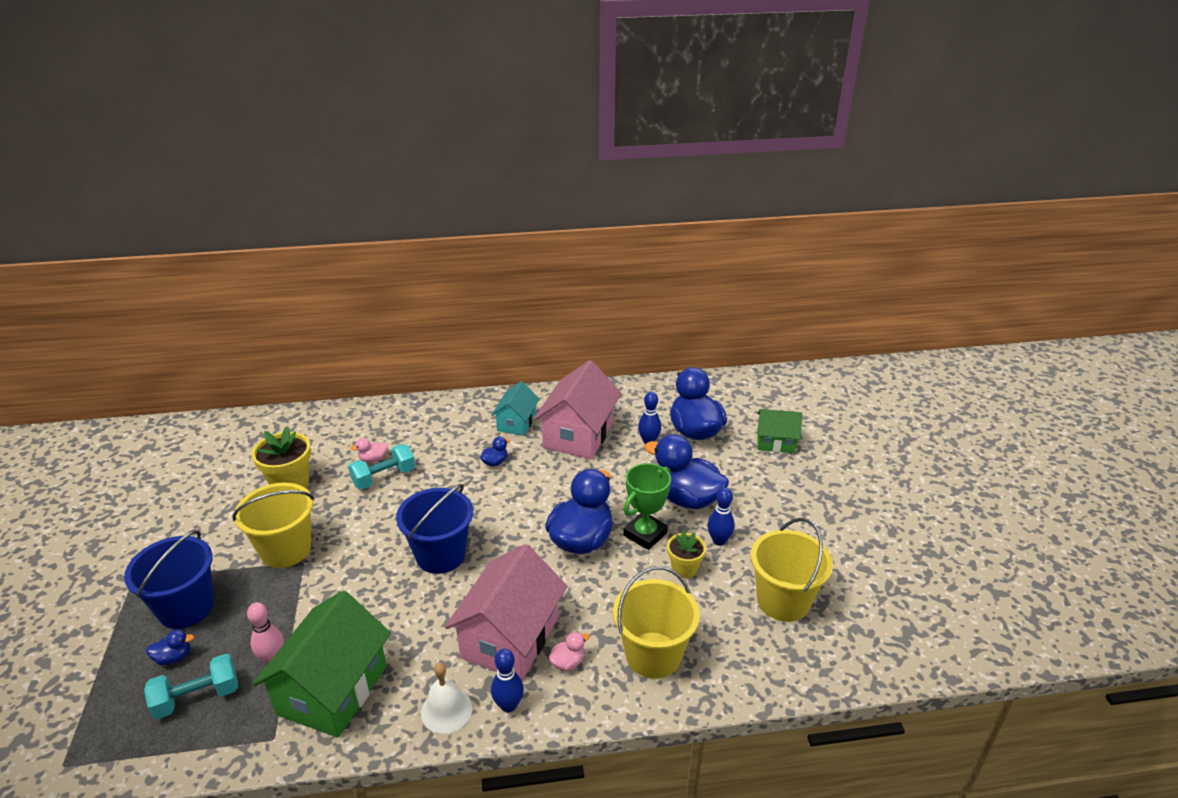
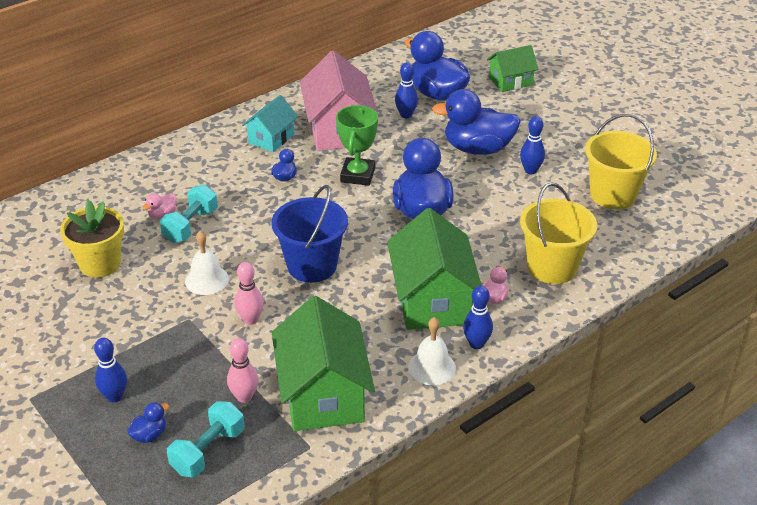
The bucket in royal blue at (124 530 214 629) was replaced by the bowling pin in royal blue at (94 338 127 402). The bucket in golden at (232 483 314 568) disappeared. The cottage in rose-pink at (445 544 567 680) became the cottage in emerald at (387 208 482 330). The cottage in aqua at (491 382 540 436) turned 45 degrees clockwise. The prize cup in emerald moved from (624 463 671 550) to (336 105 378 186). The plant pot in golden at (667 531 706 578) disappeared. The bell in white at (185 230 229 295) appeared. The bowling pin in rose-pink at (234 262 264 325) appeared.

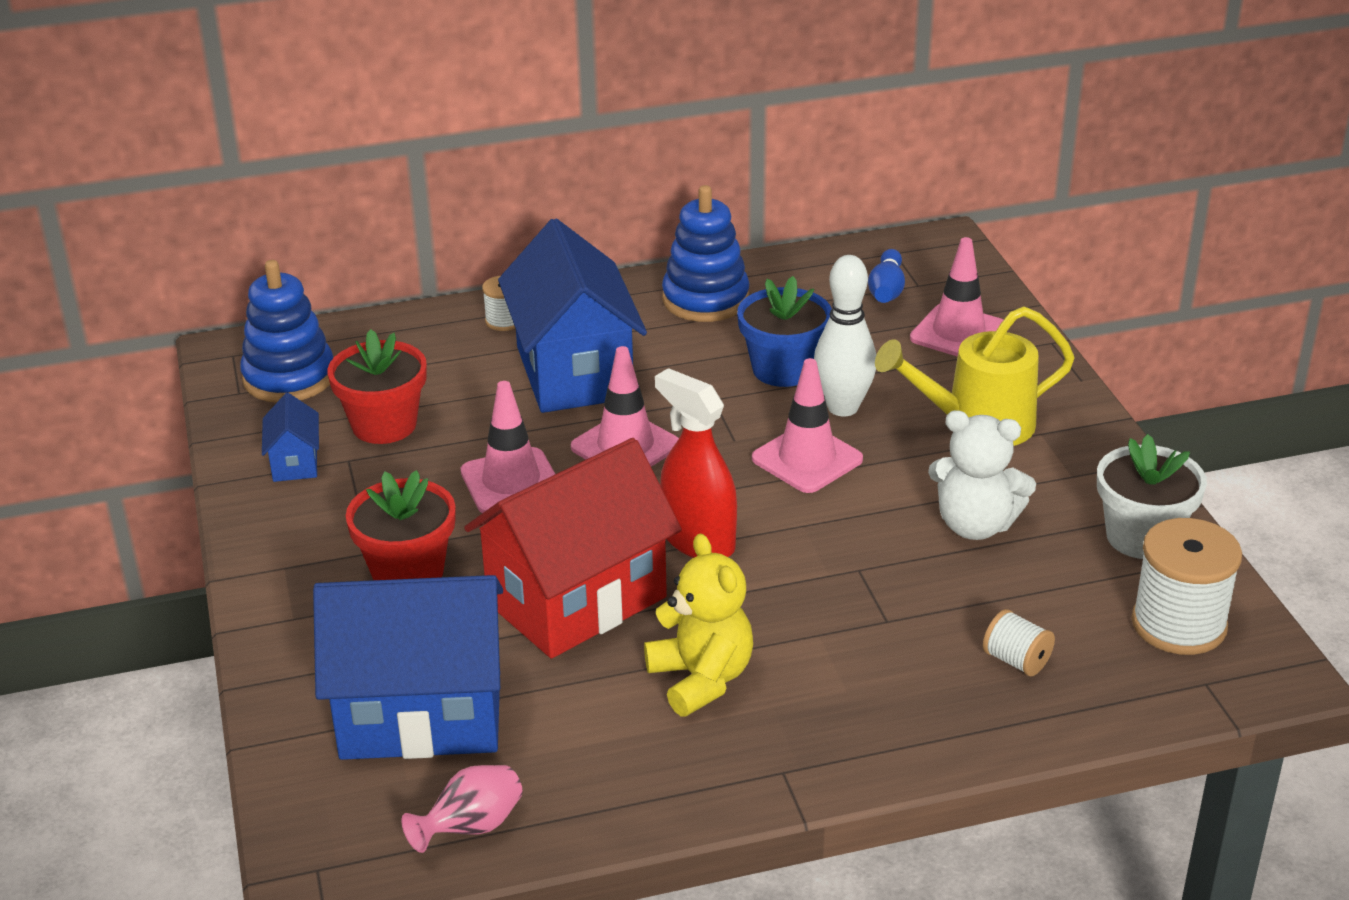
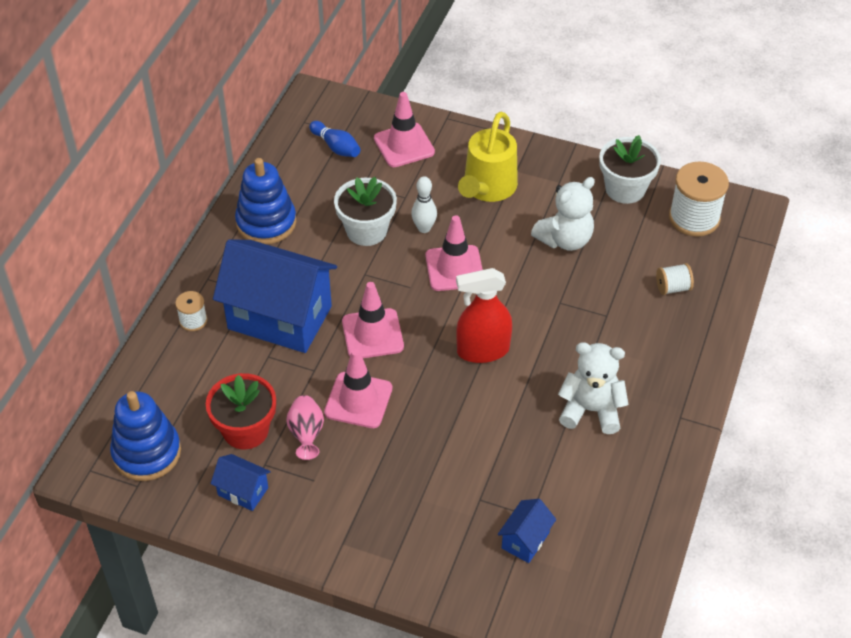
The cottage in royal blue at (313 575 503 760) changed to 0.43 times the size. The plant pot in scarlet at (346 470 456 580) disappeared. The flower vase in rose-pink moved from (402 765 522 853) to (286 395 324 460). The cottage in scarlet at (464 438 682 659) disappeared. The stuffed bear in golden at (644 534 753 717) became the stuffed bear in white at (558 342 629 434). The plant pot in royal blue at (737 276 832 387) became the plant pot in white at (334 177 397 246). The bowling pin in white at (814 255 876 417) changed to 0.64 times the size.

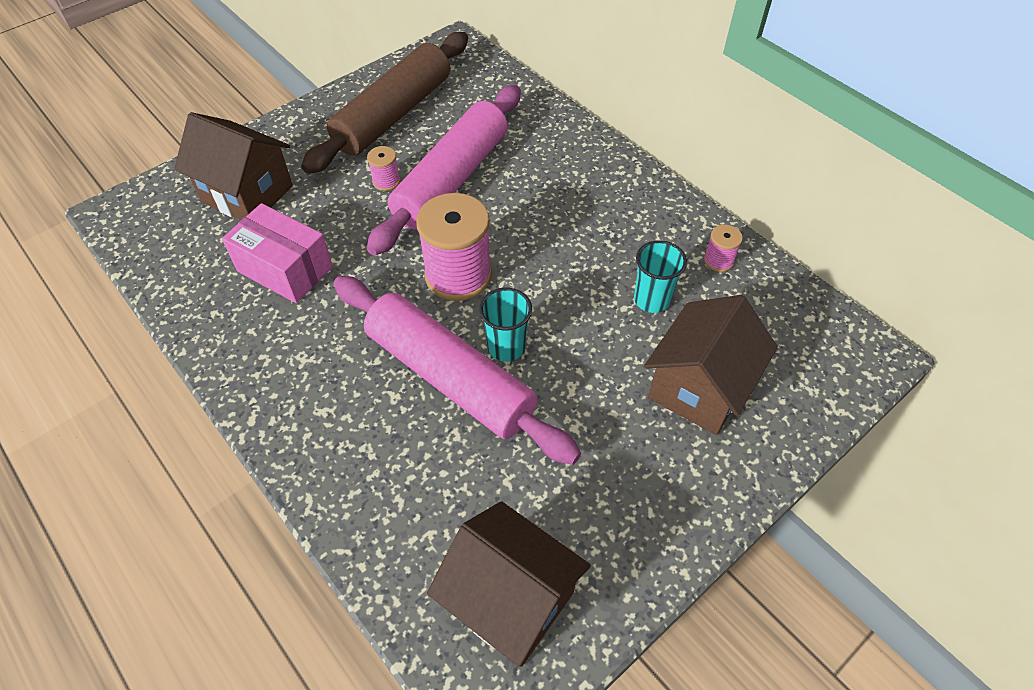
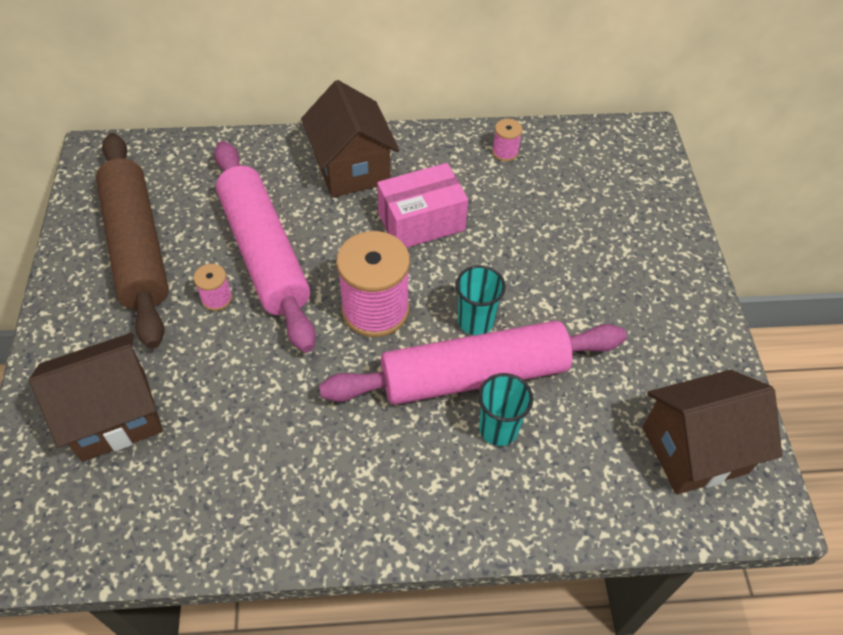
The box in rose-pink moved from (222 203 333 303) to (377 163 468 248). The tumbler in aqua moved from (634 240 687 313) to (478 373 533 446). The cottage in russet moved from (644 295 778 435) to (301 80 399 198).

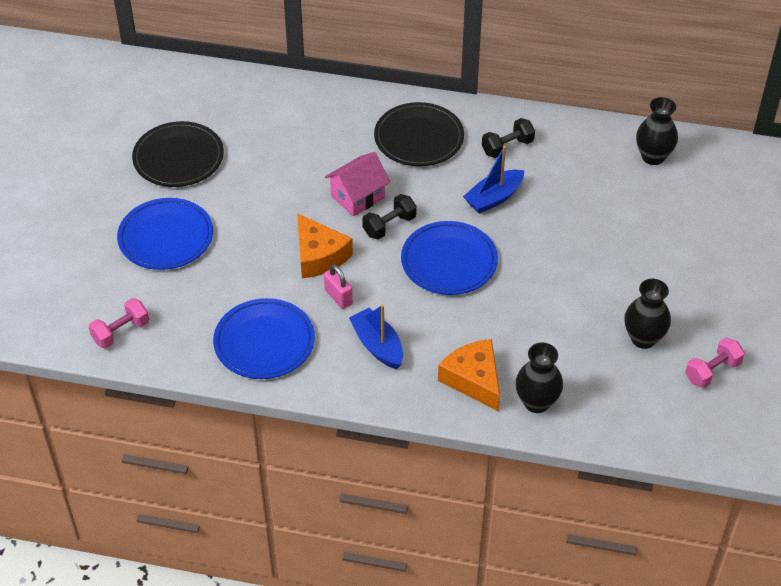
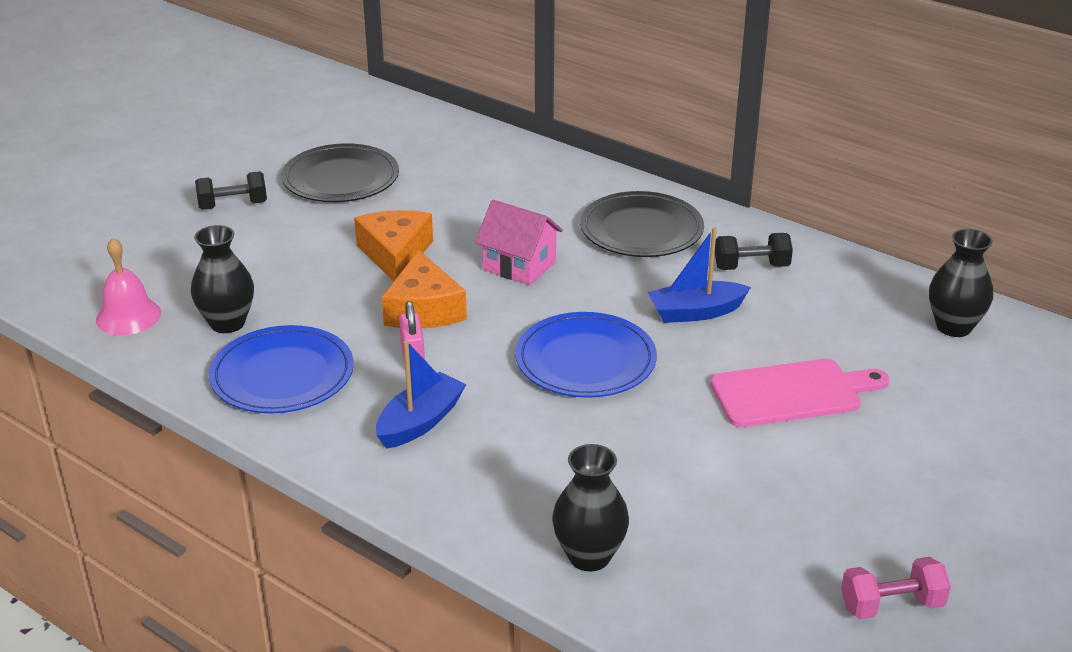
The dumbbell in rose-pink at (89 298 149 348) was replaced by the bell in rose-pink at (96 238 161 335). The plate in royal blue at (117 198 213 270) disappeared. The cottage in rose-pink at (325 152 390 216) turned 45 degrees clockwise. The toy boat in royal blue at (349 305 403 369) turned 45 degrees clockwise. The dumbbell in ebony moved from (362 194 417 240) to (195 171 267 210). The cheese in orange-coloured moved from (438 339 500 411) to (354 210 433 282). The flower vase in ebony moved from (624 279 671 349) to (191 225 254 333). The cutting board in rose-pink at (710 359 889 427) appeared.

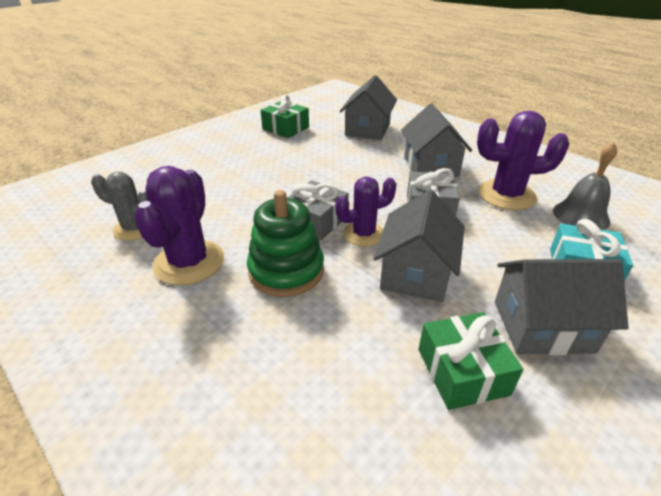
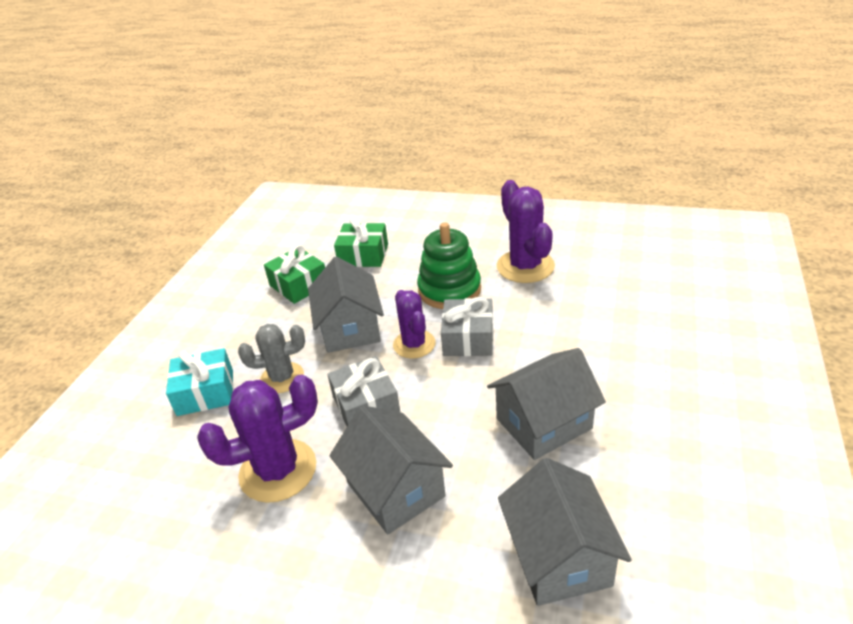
The saguaro cactus in ash-grey moved from (91 172 148 241) to (238 324 305 393). The wrapped gift in emerald moved from (261 95 309 138) to (334 217 388 267). The saguaro cactus in purple at (335 177 396 247) turned 60 degrees counterclockwise. The cottage in ash-grey moved from (495 259 629 355) to (487 348 606 460). The bell in ash-grey at (553 142 617 230) disappeared.

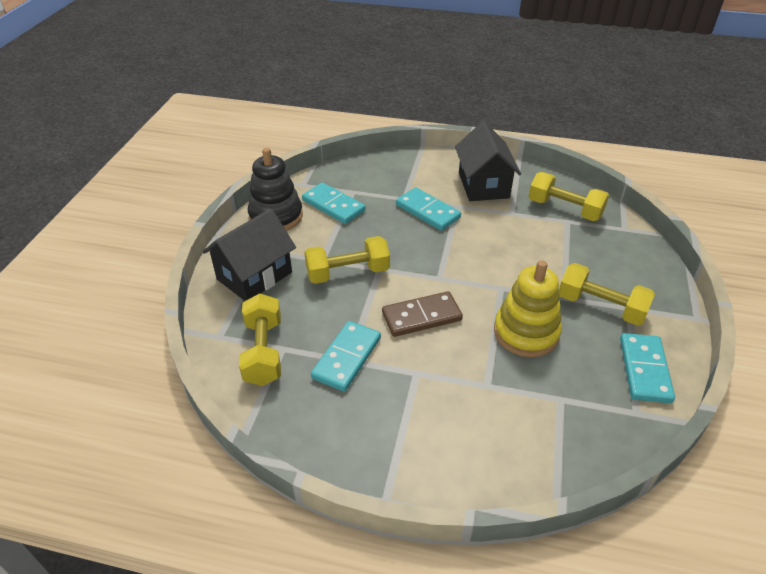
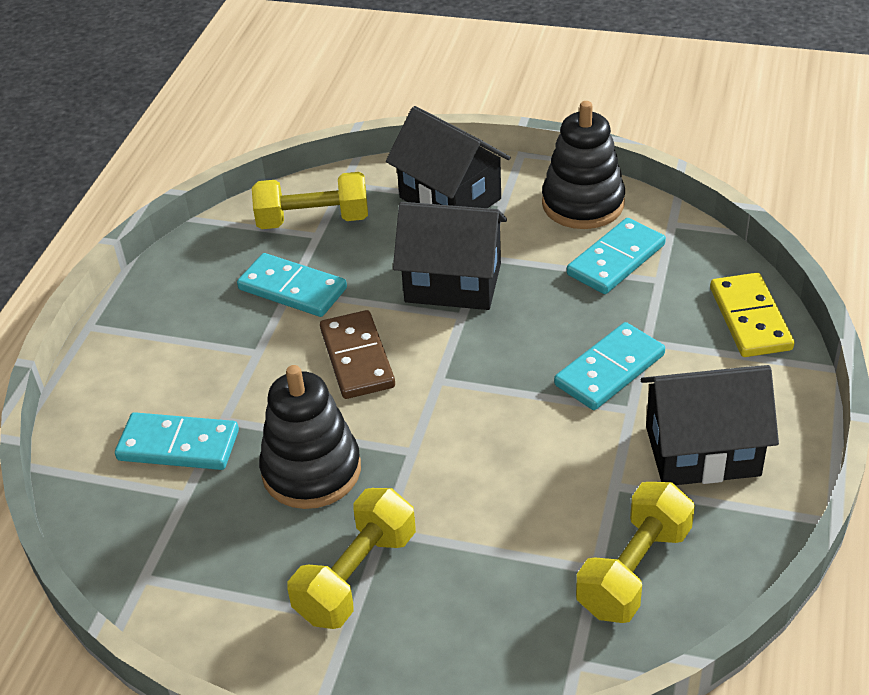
The dumbbell in golden at (304 236 390 284) was replaced by the cottage in ebony at (393 202 507 310). The ring stacker in golden at (494 260 562 357) became the ring stacker in ebony at (259 365 361 509). The domino in aqua moved from (620 333 675 403) to (115 412 239 470). The domino in golden at (710 273 794 357) appeared.

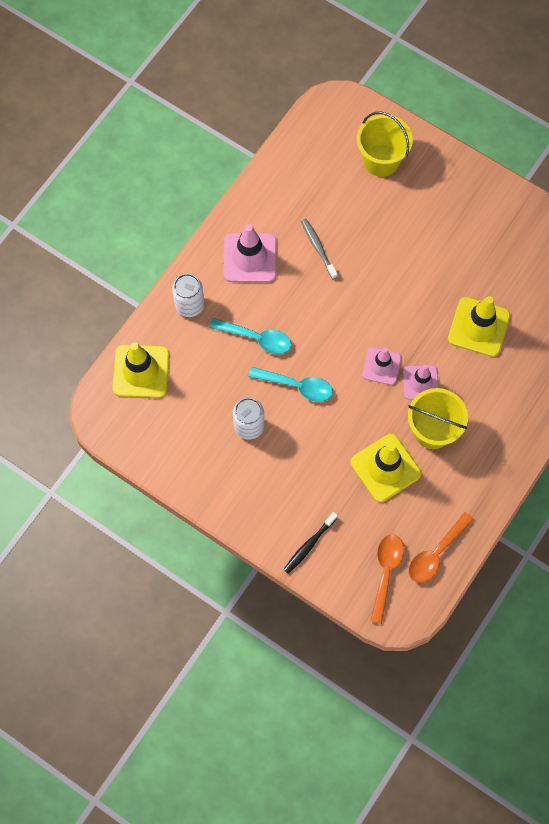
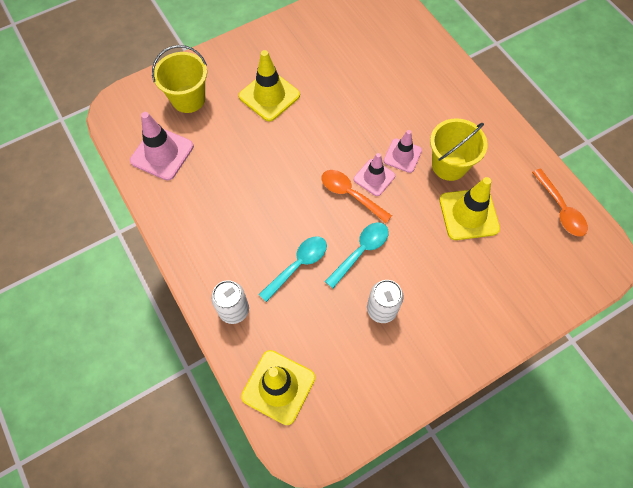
The safety cone in rose-pink moved from (223 224 276 282) to (130 112 194 181). The toothbrush in ebony at (283 512 338 574) disappeared. The toothbrush in ash-grey at (301 219 338 279) disappeared. The teaspoon in orange-coloured moved from (370 534 404 624) to (321 170 392 223). The safety cone in golden moved from (448 296 510 357) to (239 50 300 122).

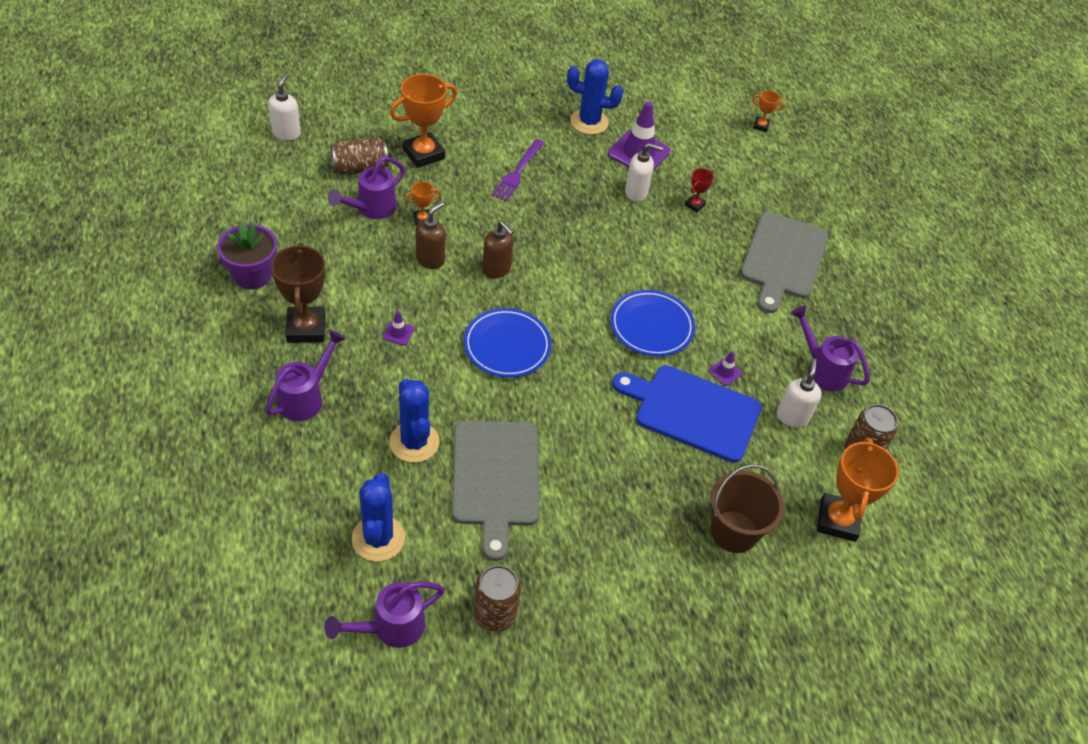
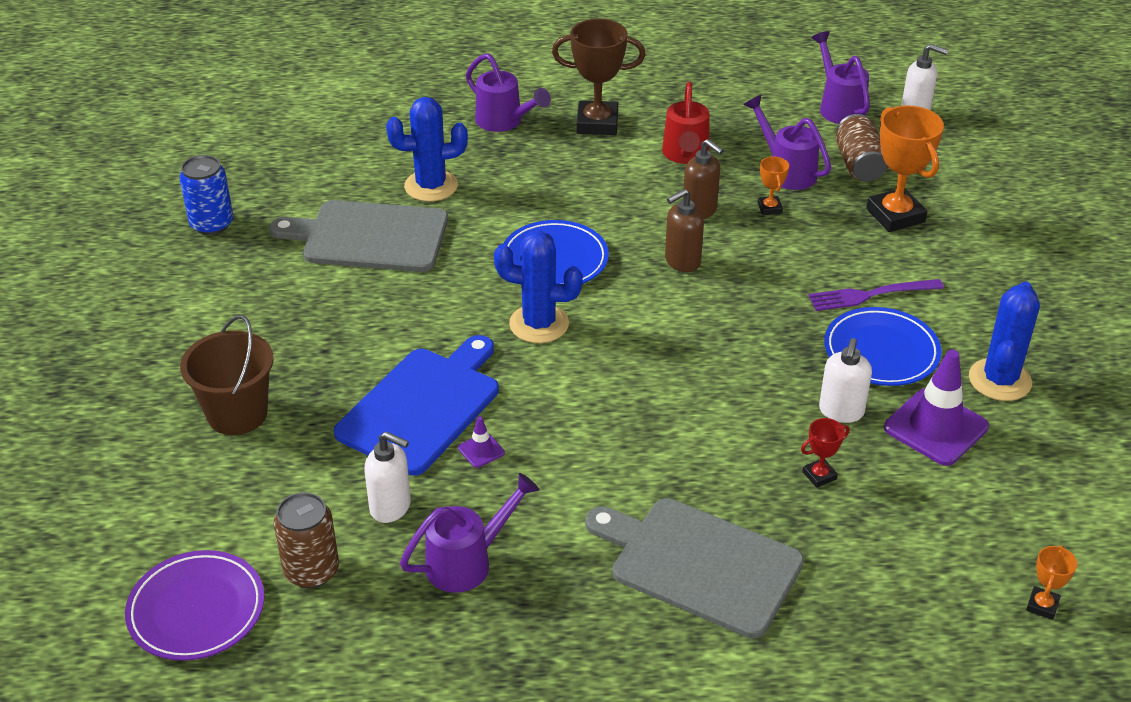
The plant pot in purple at (217 221 277 290) disappeared. The watering pot in purple moved from (324 581 445 648) to (811 31 870 124). The saguaro cactus in royal blue moved from (352 473 405 561) to (494 231 583 343). The safety cone in purple at (382 311 414 346) disappeared. The can in russet at (473 565 521 632) became the can in royal blue at (179 155 233 235). The dinner fork in purple at (492 139 544 201) turned 45 degrees counterclockwise. The plate in royal blue moved from (610 290 695 356) to (824 307 942 386). The prize cup in scarlet at (685 168 714 212) turned 75 degrees counterclockwise. The prize cup in orange-coloured at (817 437 899 542) disappeared. The plate in purple at (125 550 264 661) appeared. The watering pot in scarlet at (662 82 709 164) appeared.

